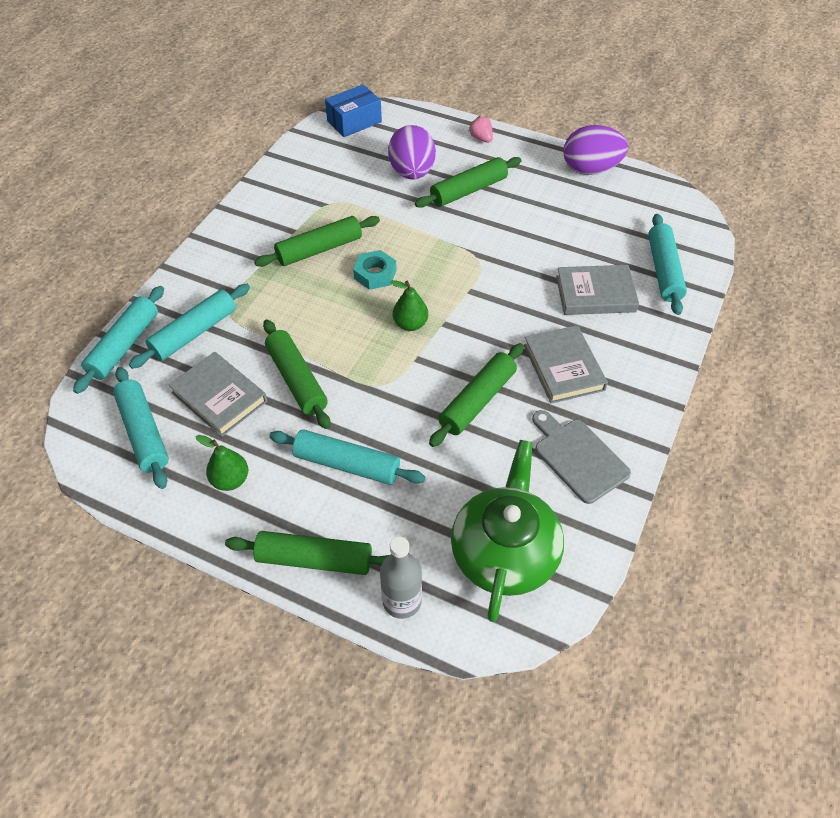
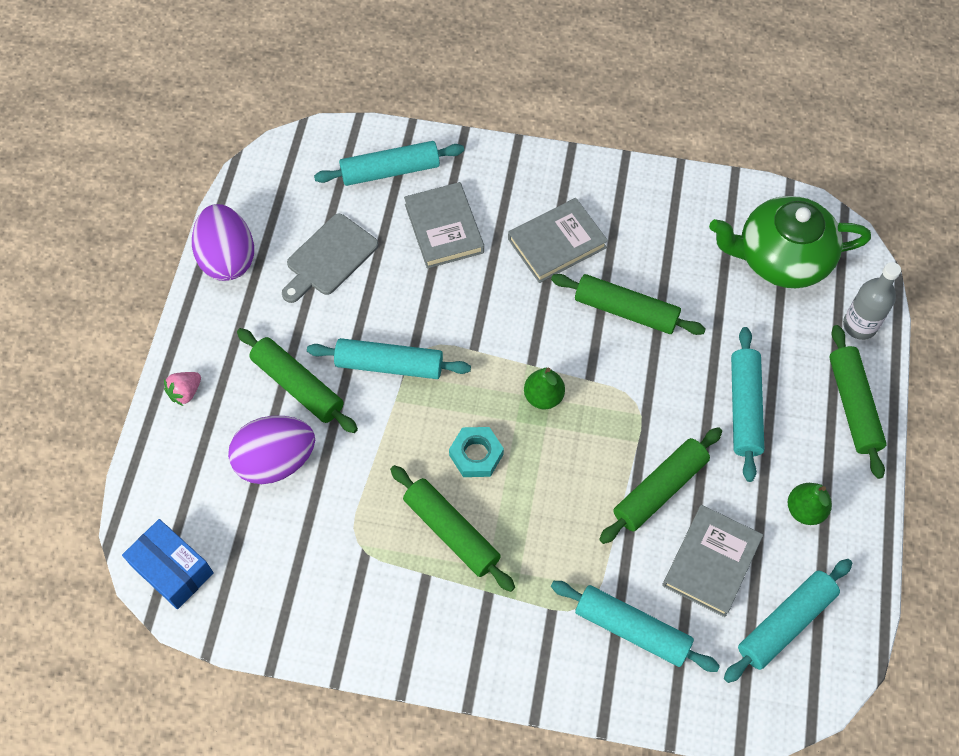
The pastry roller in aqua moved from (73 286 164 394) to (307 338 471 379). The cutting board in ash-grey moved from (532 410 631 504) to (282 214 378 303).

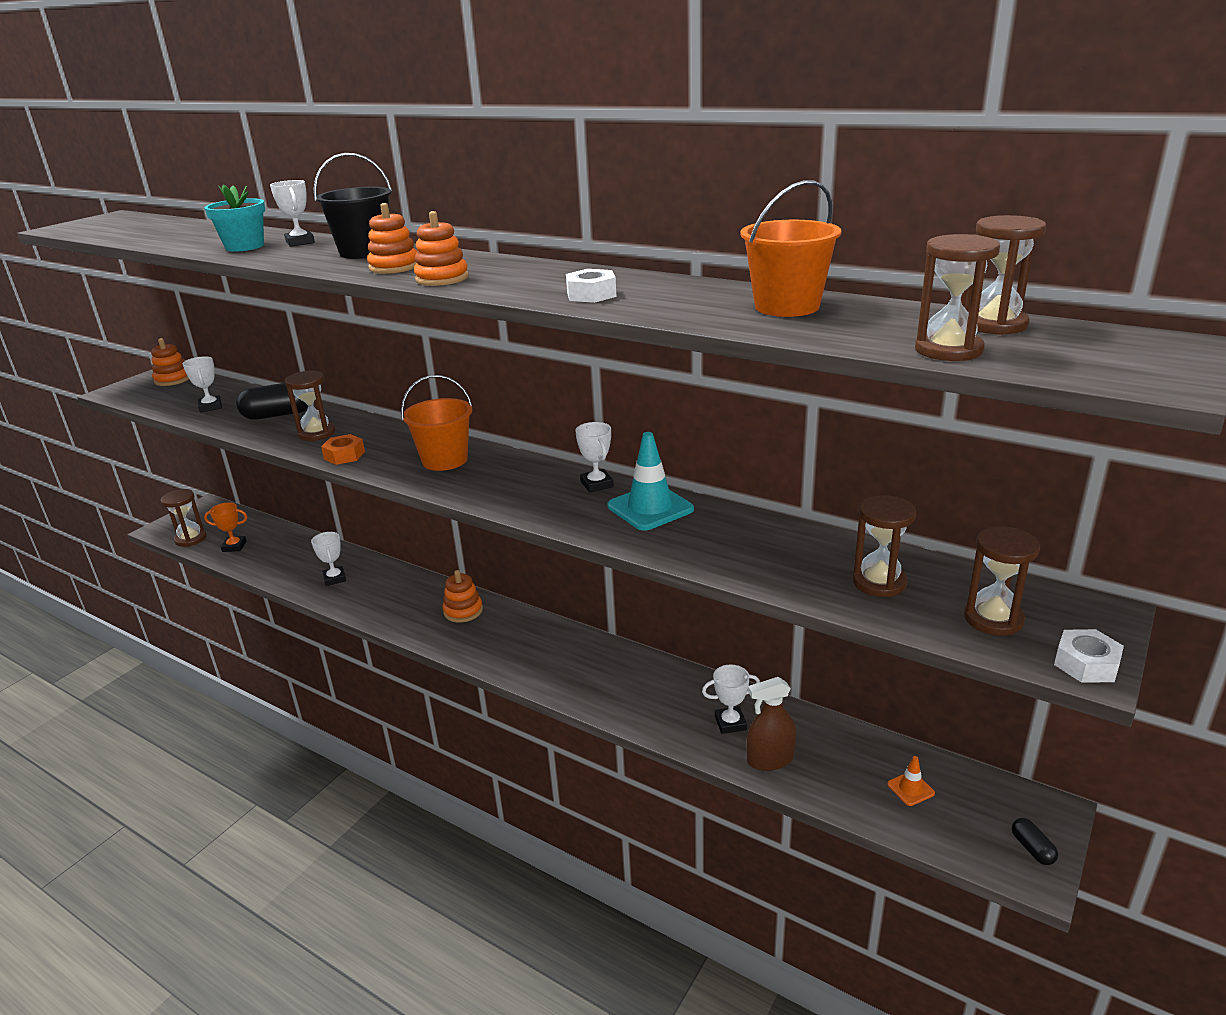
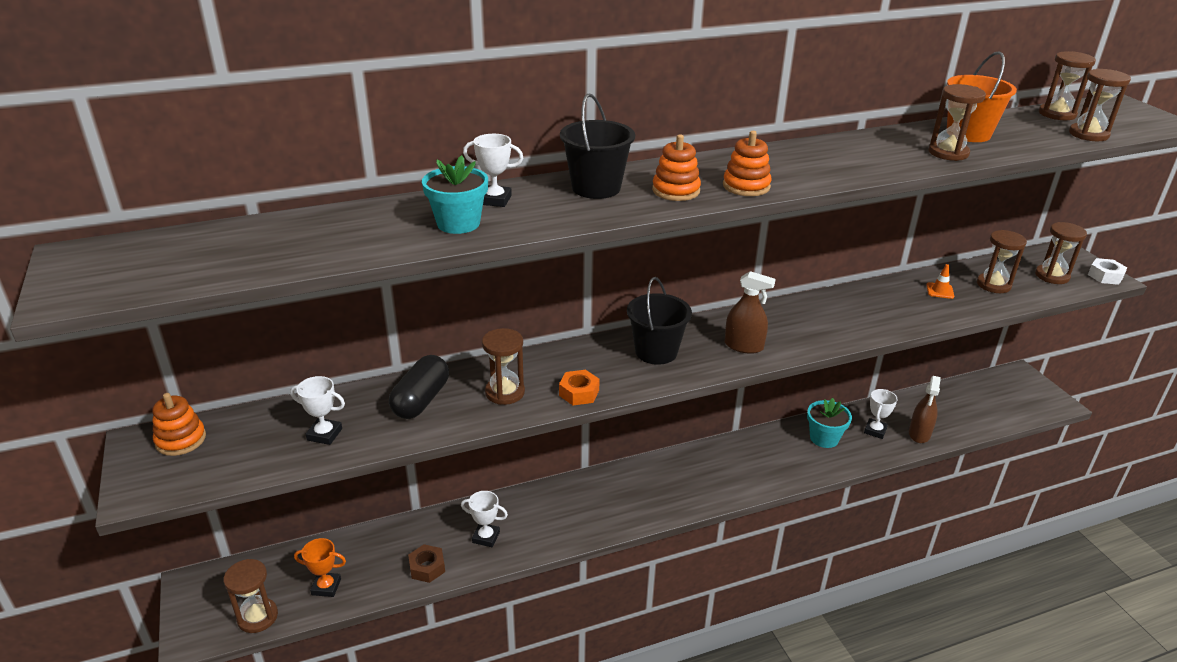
The prize cup in orange-coloured at (204 502 247 552) turned 60 degrees clockwise. The bucket in orange-coloured at (401 375 473 471) became the bucket in ebony at (627 277 692 365). The ring stacker in orange-coloured at (443 570 483 623) disappeared. The nut in white at (566 269 617 303) disappeared. The prize cup in white at (575 422 614 492) disappeared. The safety cone in aqua at (607 432 694 531) disappeared. The safety cone in orange-coloured moved from (887 756 935 806) to (926 264 954 299). The capsule in ebony at (1012 818 1058 865) disappeared. The nut in russet at (408 544 445 583) appeared. The spray cleaner in russet at (725 271 776 354) appeared. The plant pot in aqua at (807 398 852 448) appeared. The sandglass in russet at (928 84 986 161) appeared.

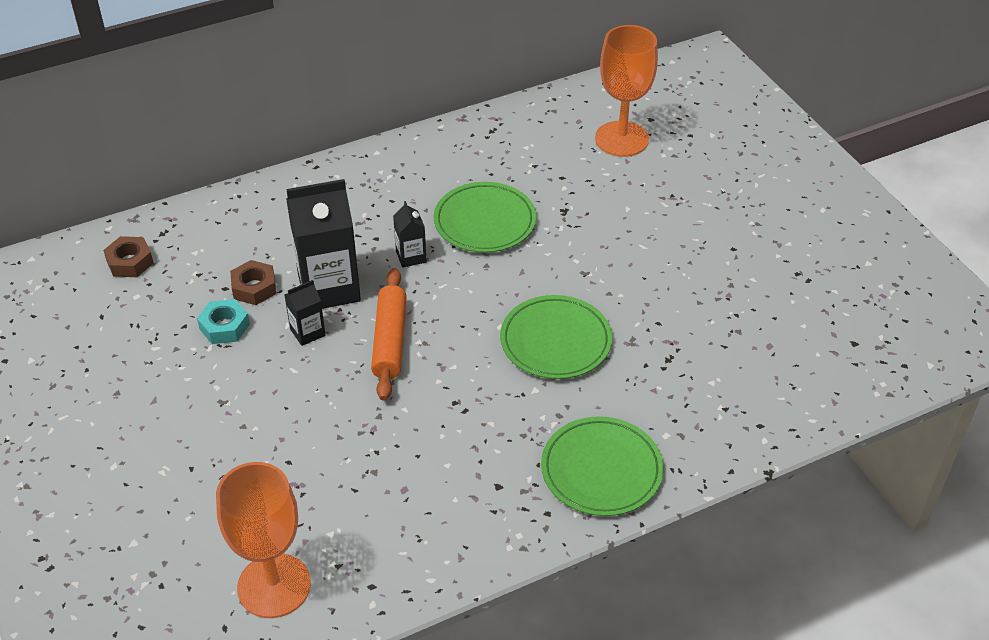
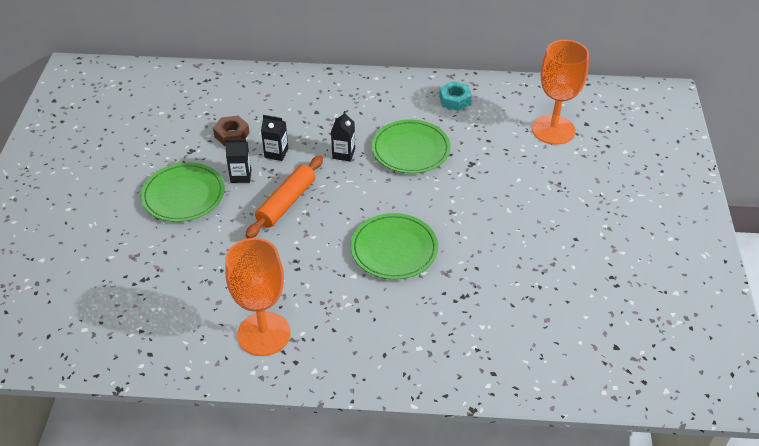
The nut in russet at (103 236 154 277) disappeared. The nut in aqua moved from (197 299 250 344) to (439 81 472 111). The goblet in orange-coloured moved from (216 462 311 618) to (225 238 290 356). The milk carton in ebony at (286 179 361 309) changed to 0.48 times the size. The plate in emerald moved from (541 416 663 516) to (141 162 225 222).

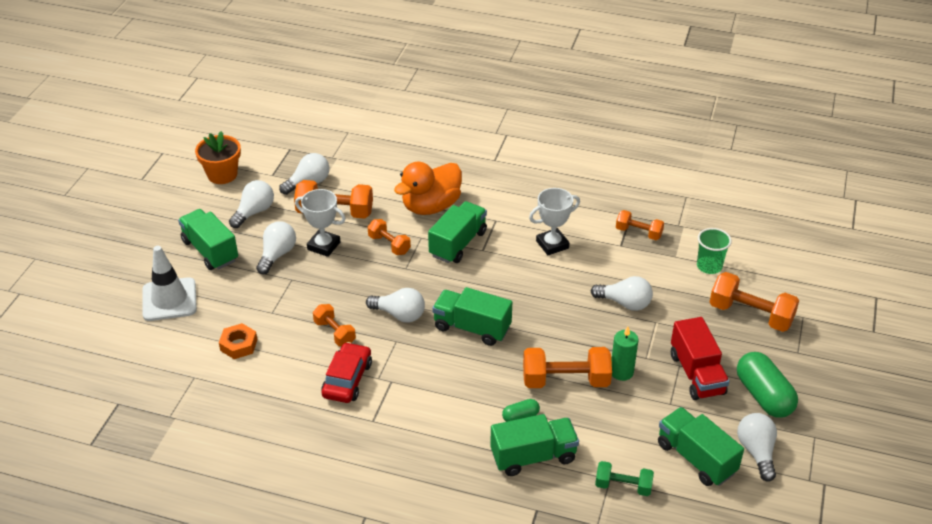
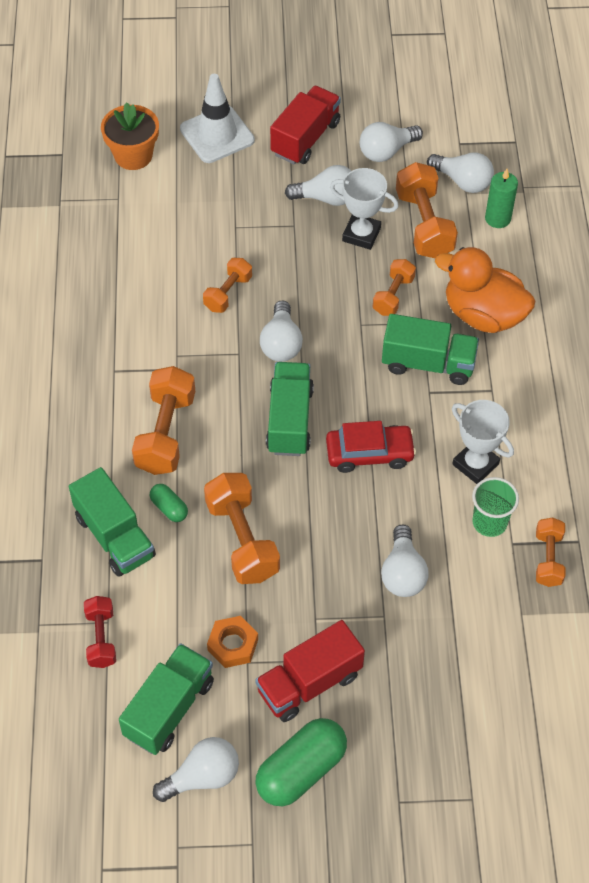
The truck in emerald at (178 209 238 270) became the truck in scarlet at (270 86 341 164). The plant pot in orange-coloured moved from (195 131 241 184) to (101 102 159 170). The nut in orange-coloured moved from (219 323 257 359) to (207 616 258 668). The bulb in white at (229 180 274 228) turned 135 degrees clockwise. The prize cup in white at (295 189 346 257) turned 75 degrees counterclockwise. The toy car in scarlet moved from (321 342 372 403) to (326 421 416 473). The dumbbell in emerald at (595 461 654 496) became the dumbbell in scarlet at (84 596 116 668). The candle in emerald moved from (612 327 638 381) to (485 169 518 228). The tumbler in emerald moved from (697 228 732 274) to (472 477 519 537). The dumbbell in orange-coloured moved from (710 272 799 332) to (132 366 195 475).

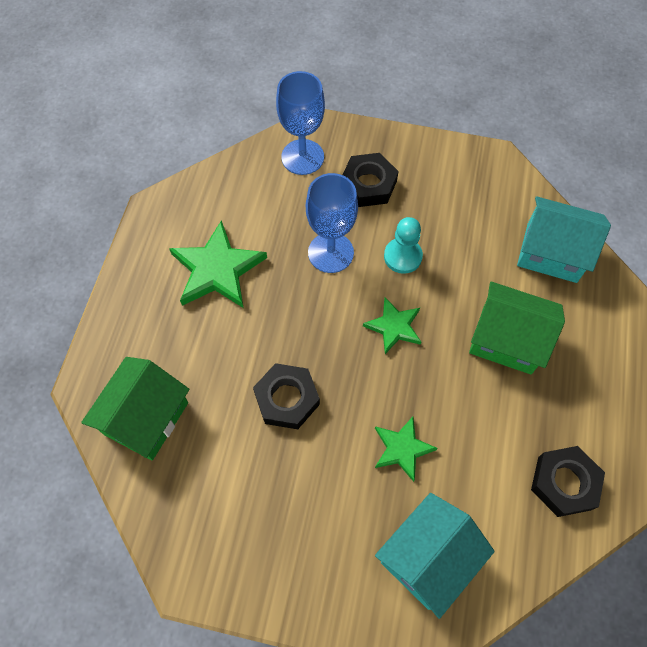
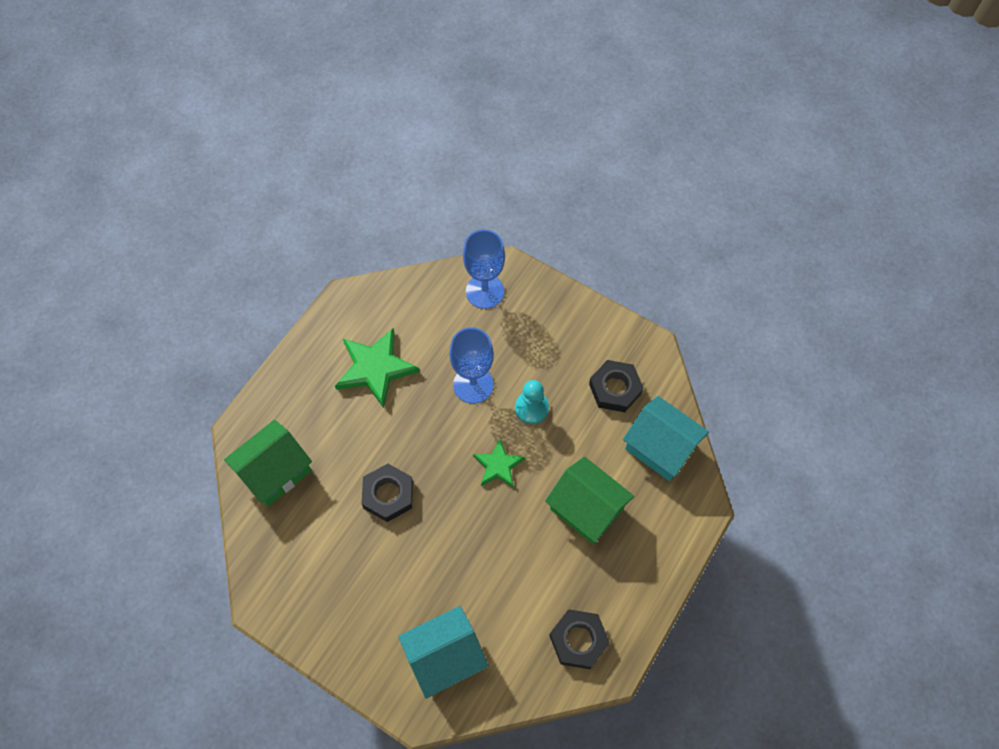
The nut in ebony moved from (343 153 399 207) to (589 360 644 412). The star shape in emerald at (375 417 438 482) disappeared.

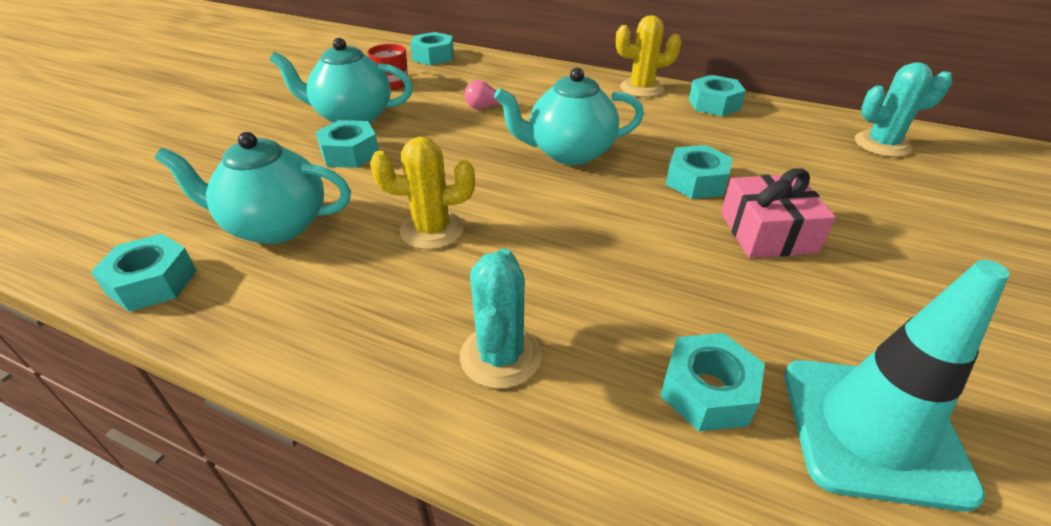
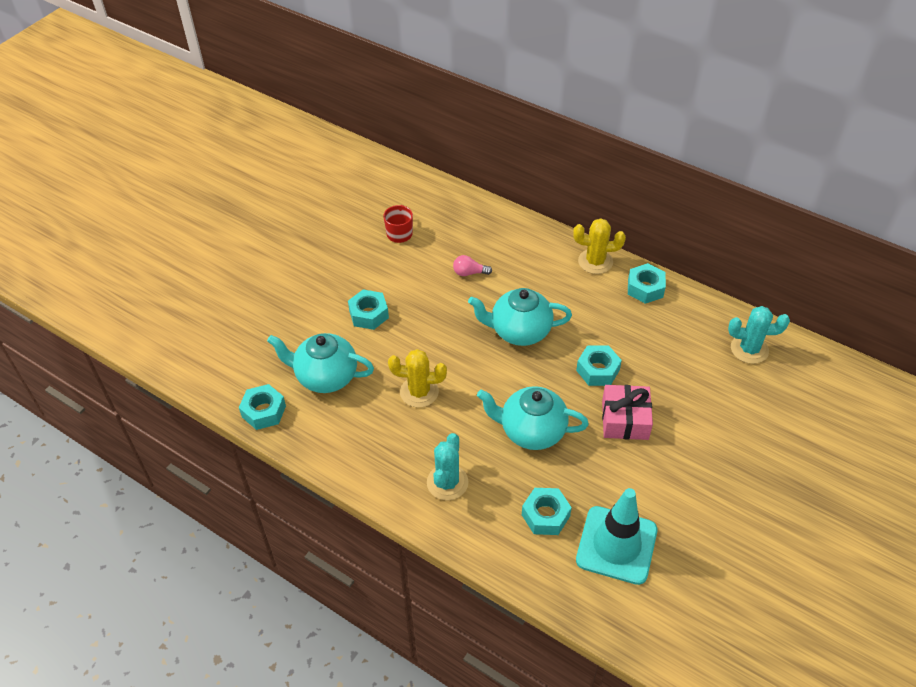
The teapot in aqua moved from (269 38 413 124) to (477 386 589 450). The nut in aqua at (410 32 454 65) disappeared.

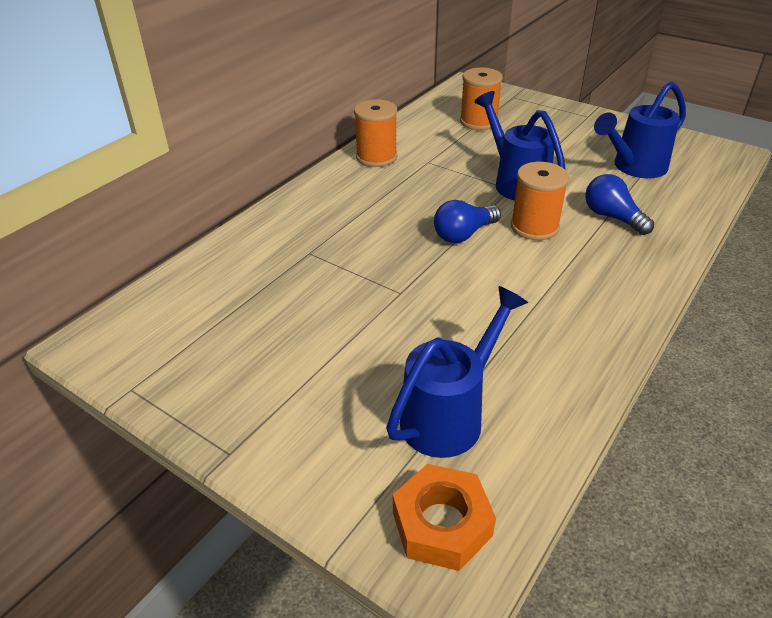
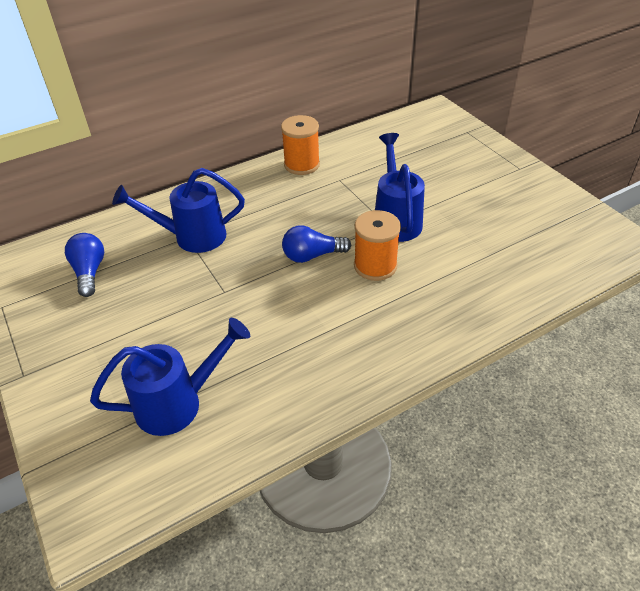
The nut in orange-coloured at (393 464 496 571) disappeared. The reel of thread in orange-coloured at (460 68 503 130) disappeared. The bulb in royal blue moved from (585 174 654 235) to (65 233 104 297). The watering pot in royal blue moved from (594 81 686 178) to (112 168 245 253).

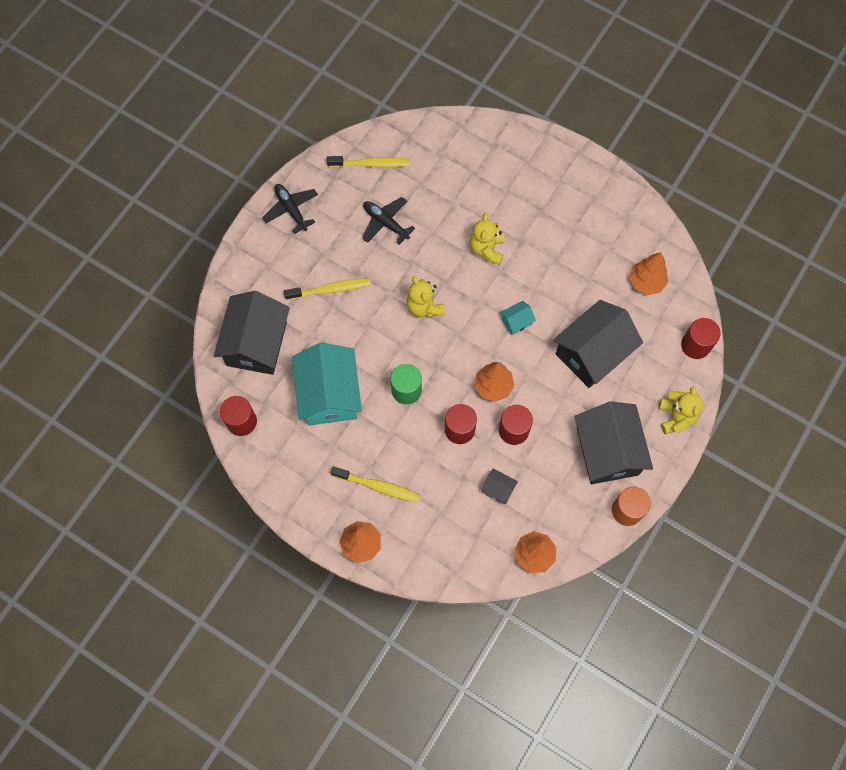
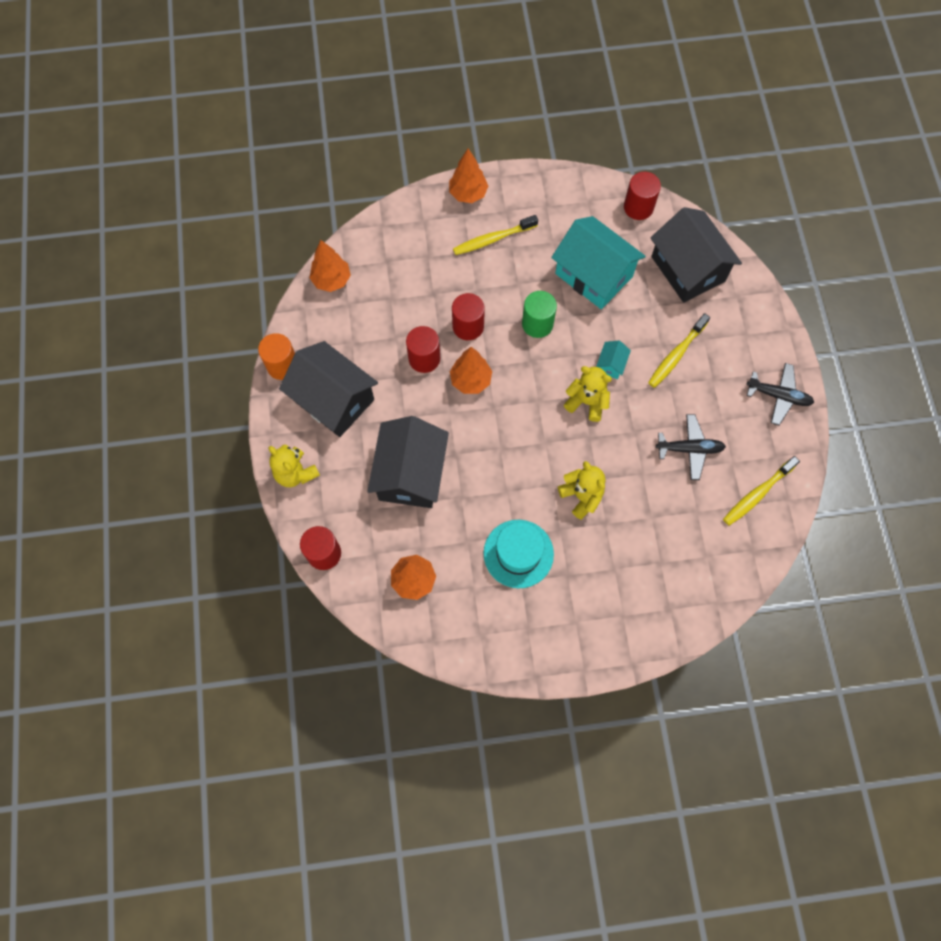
The cottage in ebony at (481 469 518 504) disappeared. The cottage in aqua moved from (500 301 536 335) to (596 341 631 379). The hat in aqua at (483 520 554 588) appeared.

